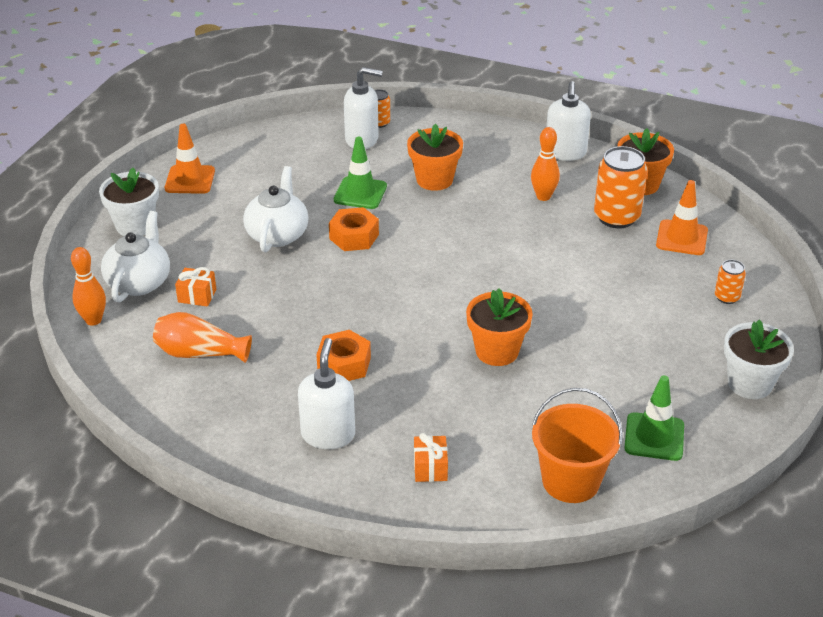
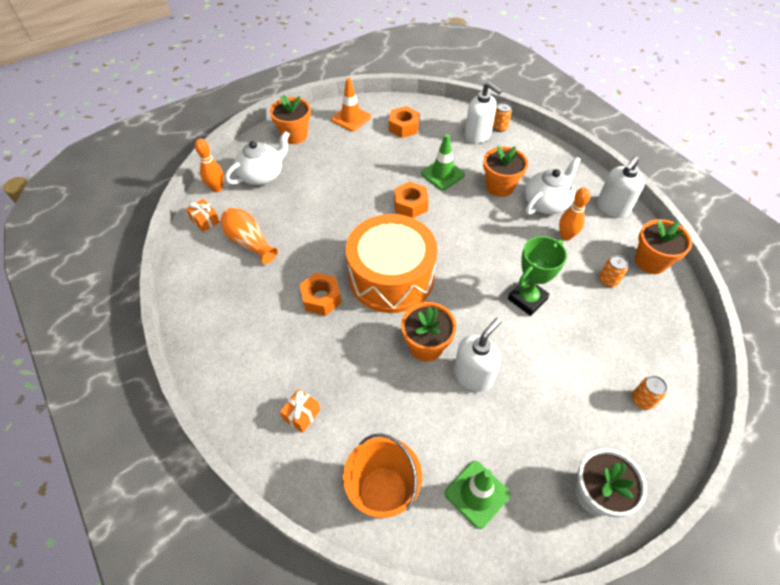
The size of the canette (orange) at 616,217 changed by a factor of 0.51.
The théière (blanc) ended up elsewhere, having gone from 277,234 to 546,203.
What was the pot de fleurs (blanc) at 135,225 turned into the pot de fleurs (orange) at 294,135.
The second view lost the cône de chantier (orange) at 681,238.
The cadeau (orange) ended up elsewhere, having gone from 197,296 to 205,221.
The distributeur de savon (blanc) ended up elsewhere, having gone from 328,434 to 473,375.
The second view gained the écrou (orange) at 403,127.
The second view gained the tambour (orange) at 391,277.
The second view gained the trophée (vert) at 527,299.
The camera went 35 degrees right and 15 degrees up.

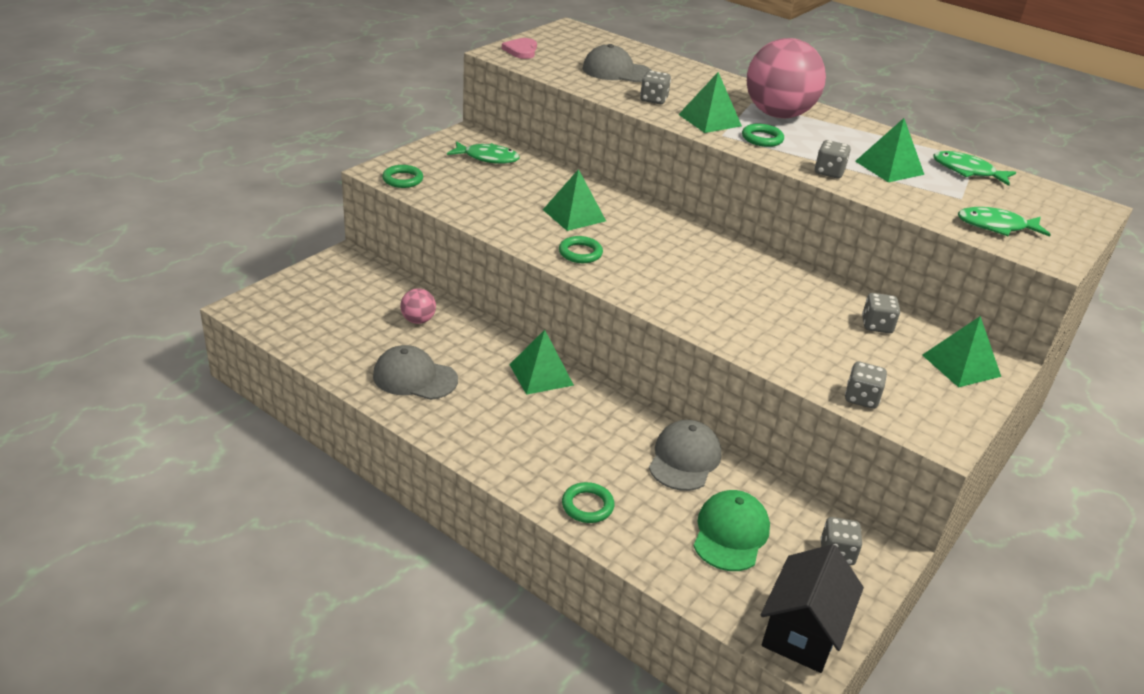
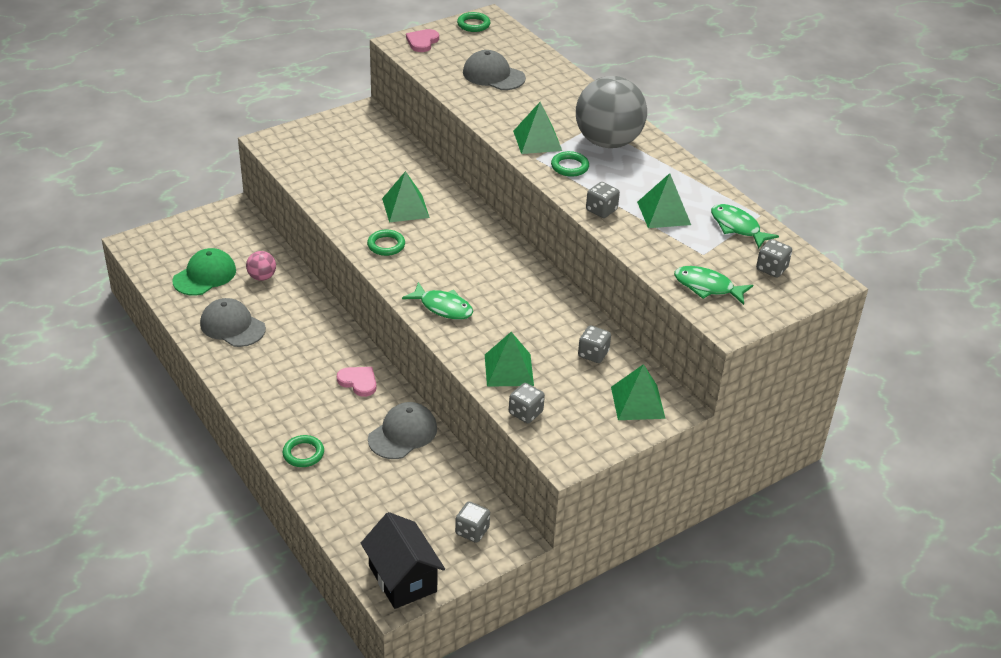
What was the balle (rose) at 778,115 turned into the balle (gris) at 608,142.
The dé (gris) ended up elsewhere, having gone from 653,100 to 771,269.
The poisson (vert) ended up elsewhere, having gone from 487,158 to 443,307.
The anneau (vert) ended up elsewhere, having gone from 402,179 to 473,25.
The pyramide (vert) ended up elsewhere, having gone from 541,374 to 509,370.
The casquette (vert) ended up elsewhere, having gone from 730,533 to 204,275.
The maison (noir) at 802,631 ended up facing another way, 75 degrees counterclockwise from before.
The second view gained the cœur (rose) at 358,382.
The camera went 20 degrees right and 5 degrees up.

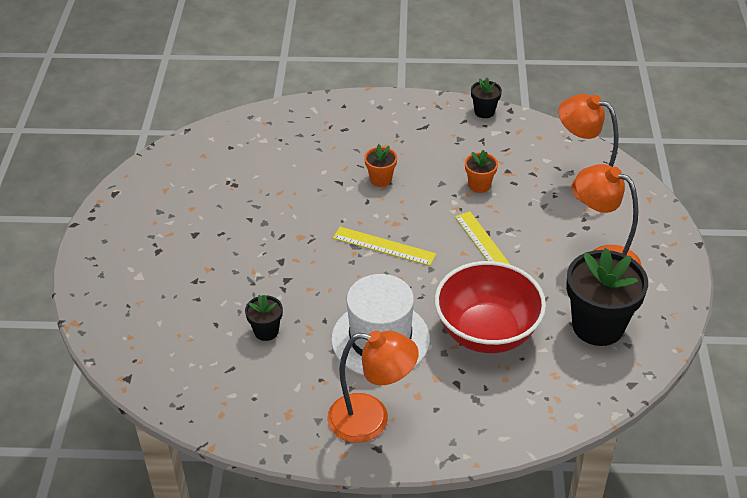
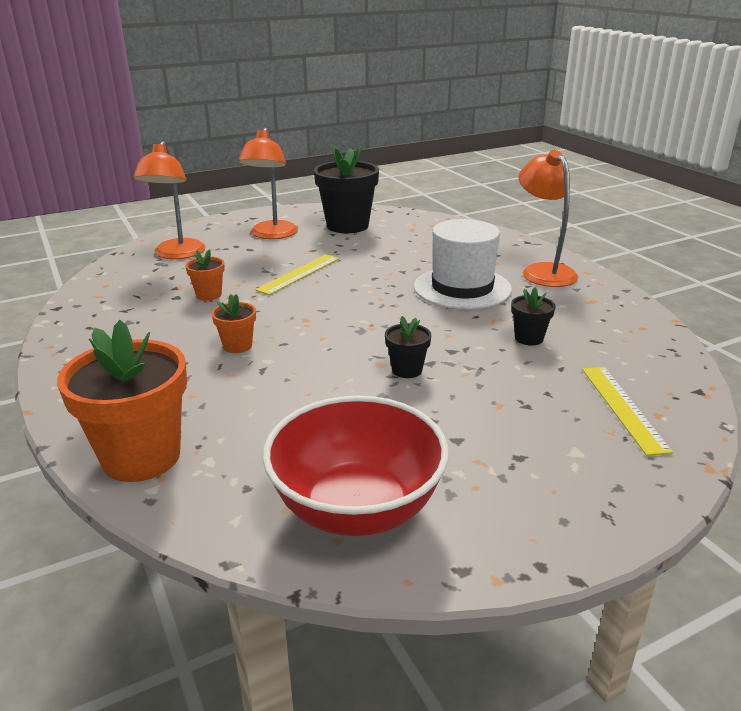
The pot de fleurs (noir) ended up elsewhere, having gone from 484,112 to 407,370.
The règle (jaune) ended up elsewhere, having gone from 384,246 to 623,408.
The bol (rouge) ended up elsewhere, having gone from 487,332 to 357,508.
The second view gained the pot de fleurs (orange) at 141,457.
The camera went 120 degrees left and 15 degrees down.

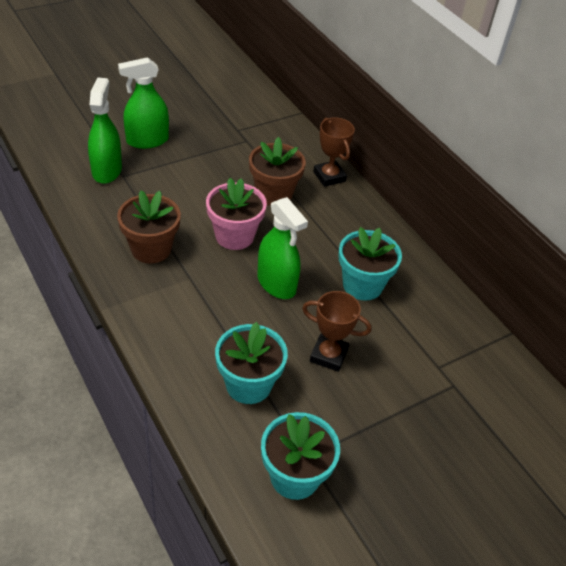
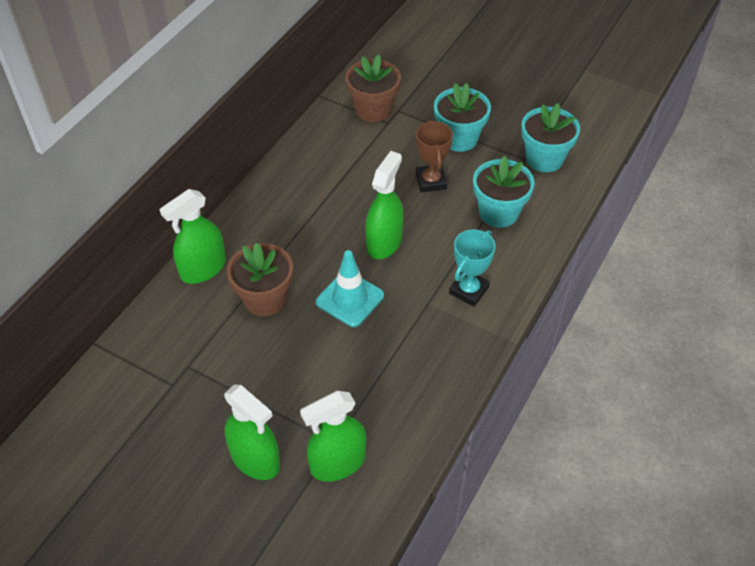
Where the trophée (marron) stood at 329,176, the vaporisateur (vert) came to stand at 203,269.
Where the pot de fleurs (rose) stood at 234,236, the cône de chantier (turquoise) came to stand at 350,299.
The pot de fleurs (marron) ended up elsewhere, having gone from 151,249 to 373,109.
The pot de fleurs (turquoise) ended up elsewhere, having gone from 362,285 to 459,138.
The second view gained the trophée (turquoise) at 468,290.
The camera went 115 degrees left and 5 degrees up.

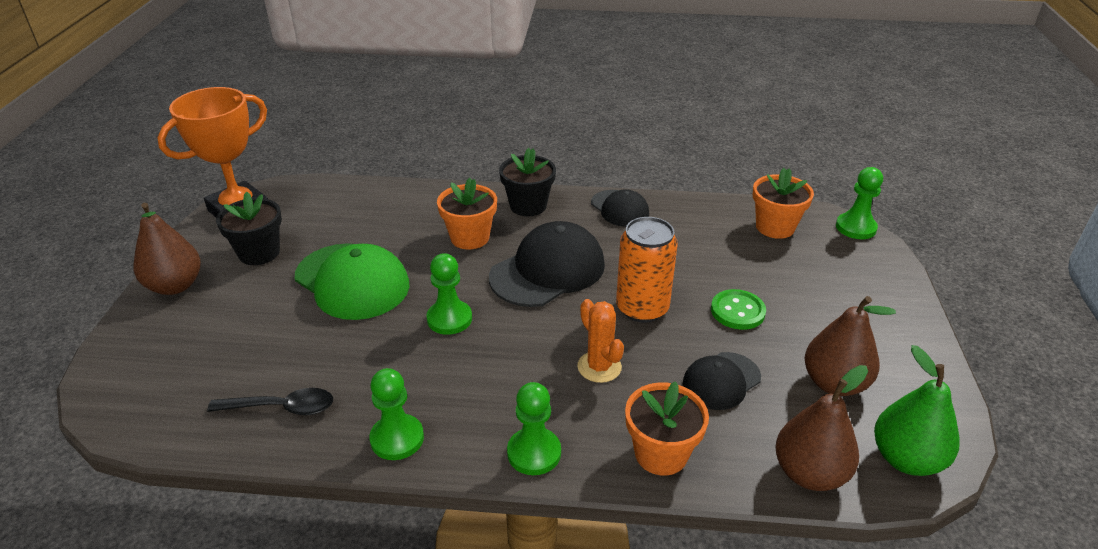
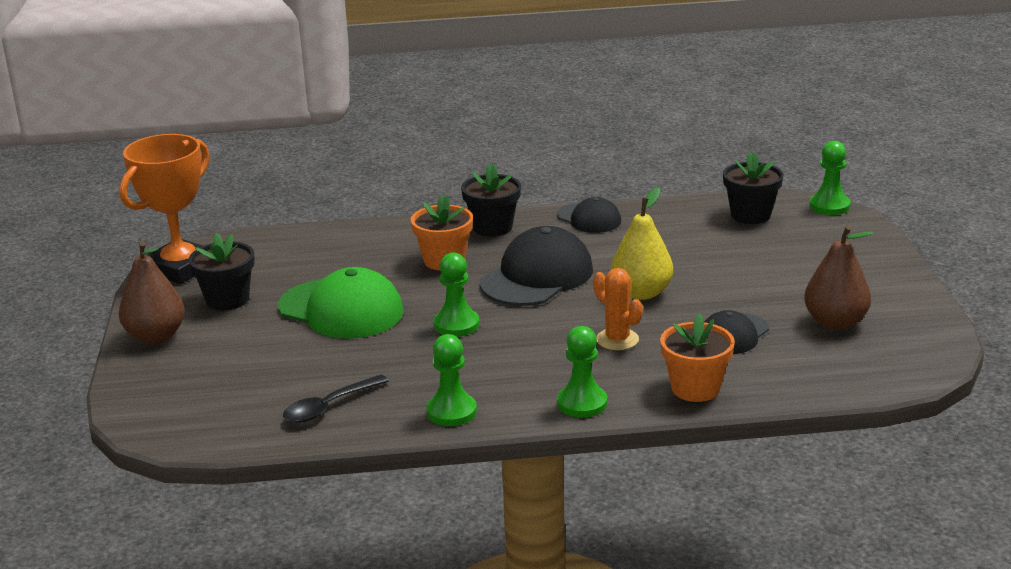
What was the pot de fleurs (orange) at 775,227 turned into the pot de fleurs (noir) at 750,215.
Where the canette (orange) stood at 642,308, the poire (jaune) came to stand at 641,293.
The second view lost the bouton (vert) at 737,311.
The second view lost the poire (vert) at 906,459.
The second view lost the poire (marron) at 809,473.
The cuillère (noir) at 282,407 ended up facing another way, 150 degrees clockwise from before.
The camera went 10 degrees left and 10 degrees down.

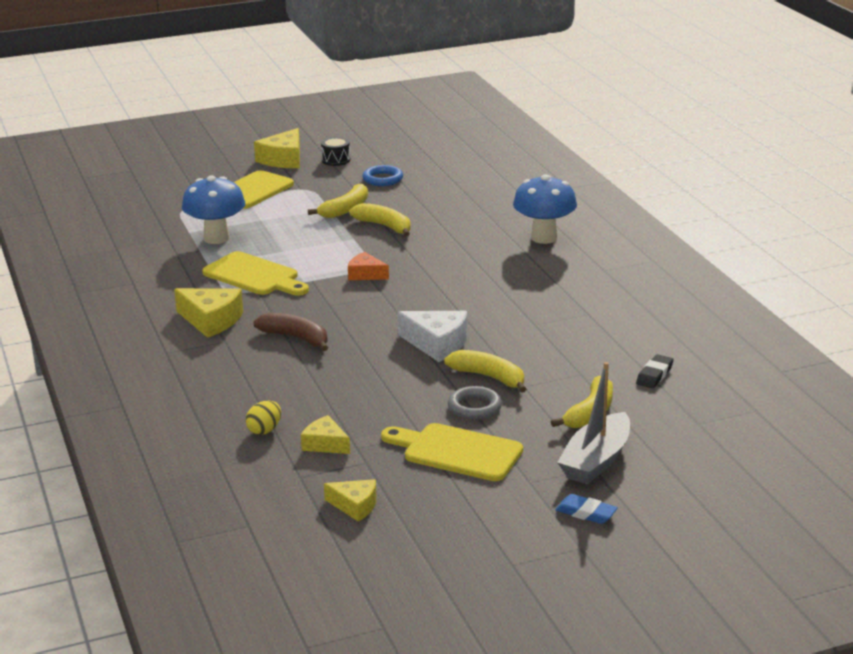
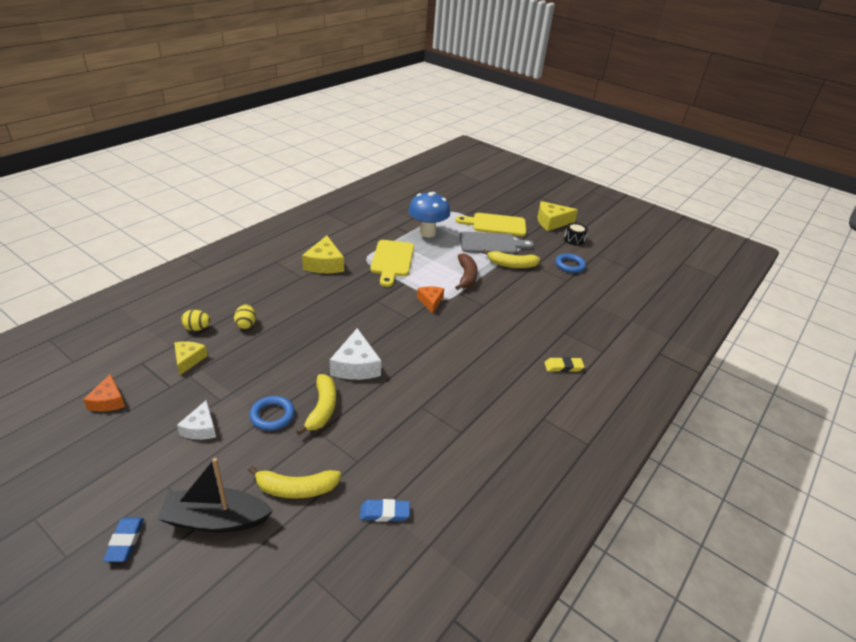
Where the champignon (bleu) stood at 544,238, the gomme (jaune) came to stand at 563,367.
The second view lost the banane (jaune) at 385,226.
The banane (marron) ended up elsewhere, having gone from 296,338 to 466,276.
What was the gomme (noir) at 654,375 turned into the gomme (bleu) at 384,513.
What was the bateau (gris) at 596,461 turned into the bateau (noir) at 216,519.
What was the anneau (gris) at 474,407 turned into the anneau (bleu) at 272,415.
Where the planche à découper (jaune) stood at 457,452, the fromage (blanc) came to stand at 200,428.
What was the fromage (jaune) at 355,506 turned into the fromage (orange) at 108,401.
The second view gained the planche à découper (gris) at 491,244.
The second view gained the œuf (jaune) at 246,324.
The camera went 55 degrees right and 10 degrees up.

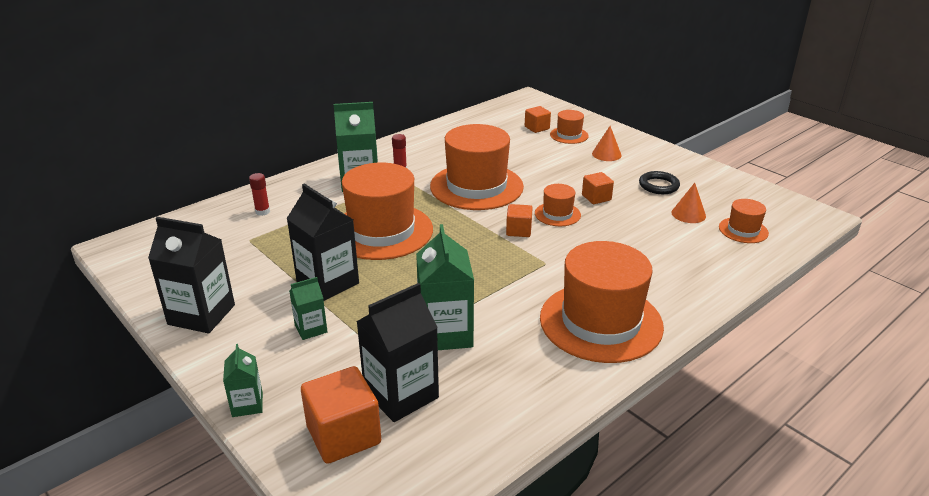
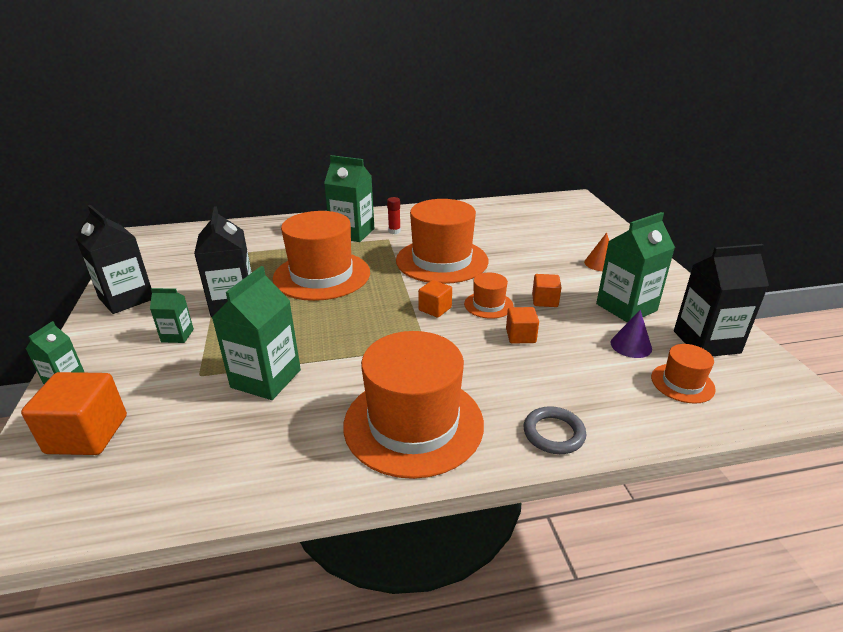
The cube (orange) ended up elsewhere, having gone from 537,128 to 520,336.
The second view lost the chapeau (orange) at 569,135.
Where the anneau (noir) stood at 658,185, the brique de lait (vert) came to stand at 626,307.
The second view lost the bâton de colle (rouge) at 262,212.
What was the cône (orange) at 688,214 turned into the cône (violet) at 631,345.
The brique de lait (noir) ended up elsewhere, having gone from 401,394 to 706,342.
The second view gained the anneau (gris) at 553,433.
The camera went 30 degrees right and 0 degrees up.

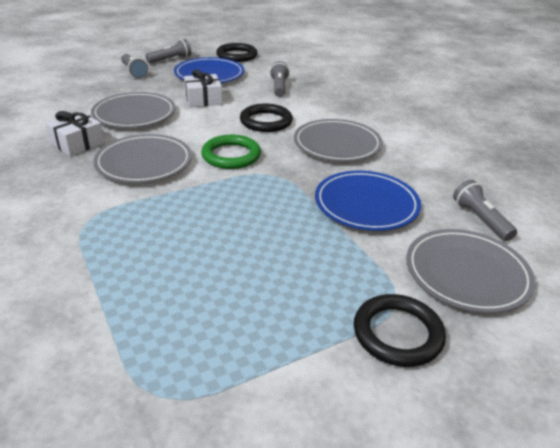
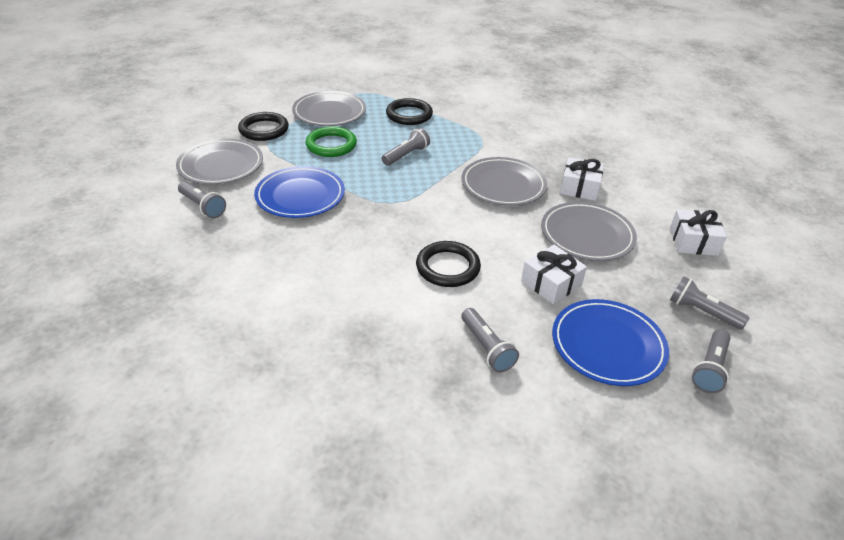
The anneau (noir) ended up elsewhere, having gone from 237,55 to 409,115.
The assiette (gris) ended up elsewhere, having gone from 337,144 to 329,112.
The anneau (vert) ended up elsewhere, having gone from 231,155 to 331,145.
The second view gained the lampe de poche (gris) at 406,155.
The second view gained the cadeau (blanc) at 693,241.
The camera went 155 degrees right and 5 degrees up.

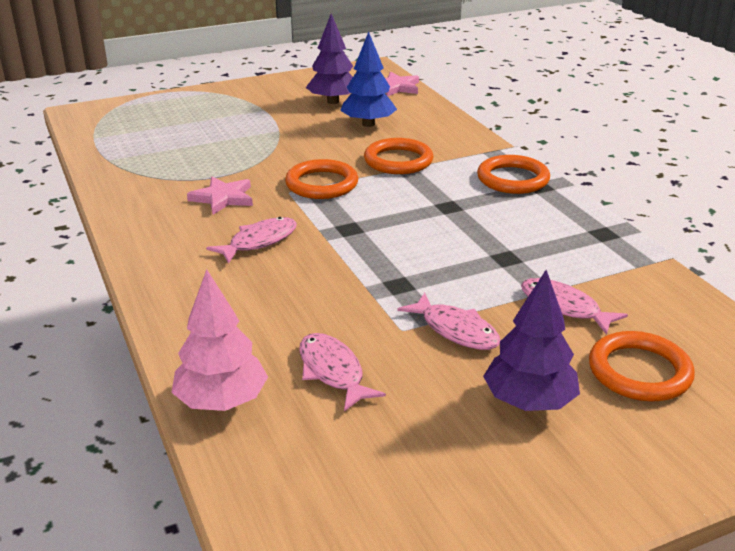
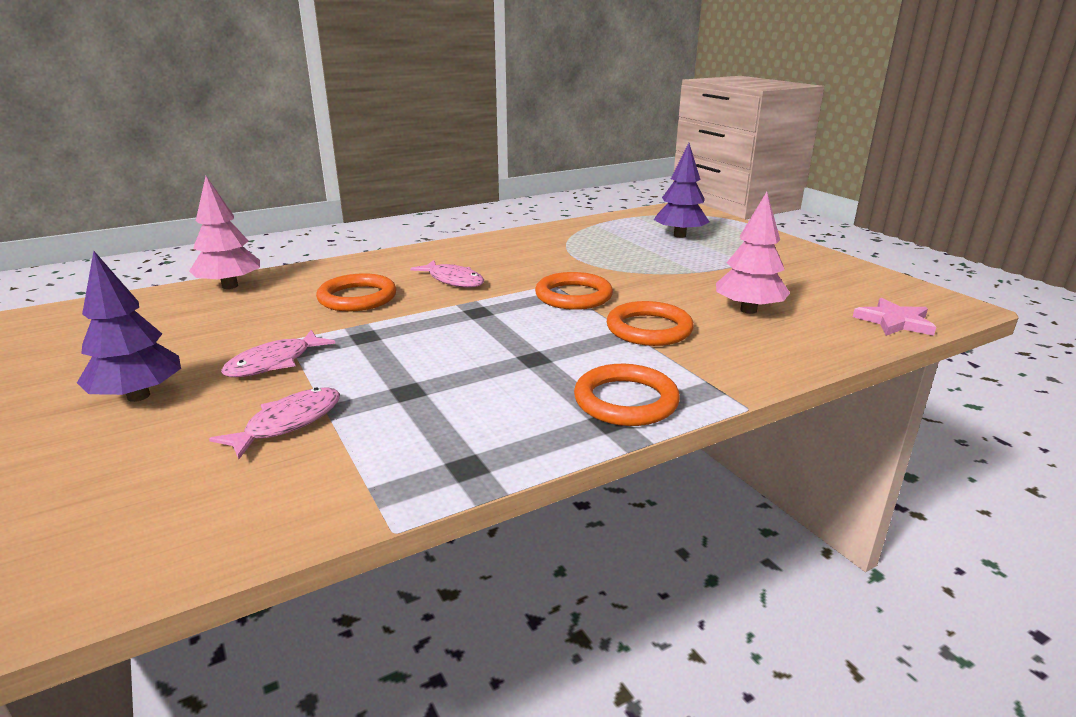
The arbre (violet) ended up elsewhere, having gone from 333,101 to 679,235.
What was the arbre (bleu) at 368,124 turned into the arbre (rose) at 748,310.
The second view lost the étoile (rose) at 223,198.
The anneau (orange) ended up elsewhere, having gone from 639,371 to 357,298.
The second view lost the poisson (rose) at 333,371.
The camera went 85 degrees right and 5 degrees down.

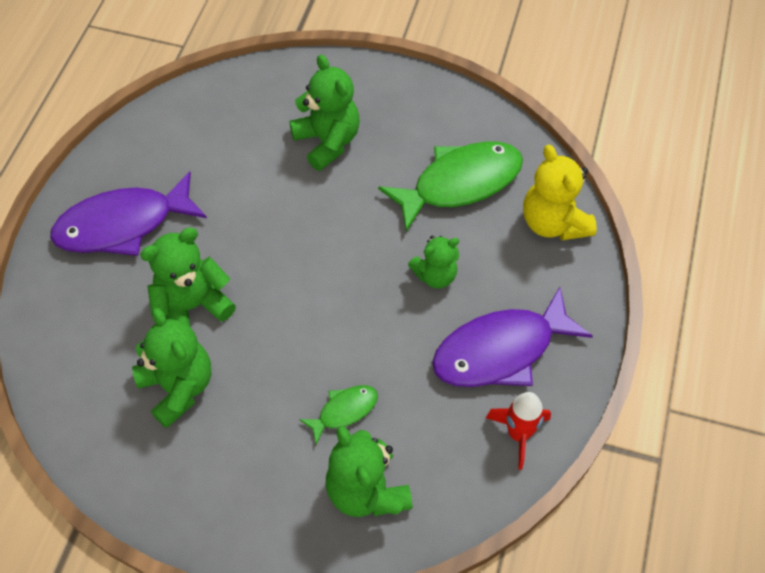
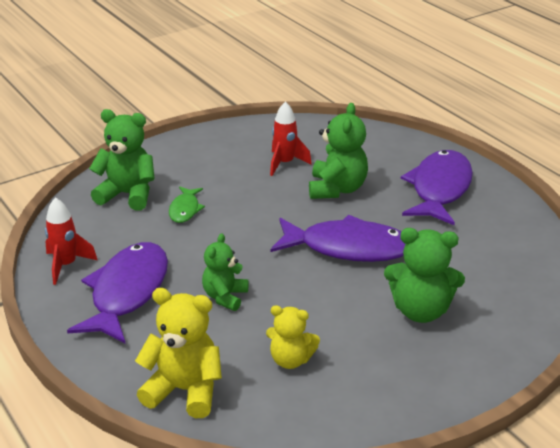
Where the poisson (vert) stood at 460,183, the ours en peluche (jaune) came to stand at 290,360.
Where the ours en peluche (vert) stood at 178,387, the fusée (rouge) came to stand at 285,163.
The second view gained the poisson (violet) at 348,248.
The camera went 130 degrees right and 25 degrees down.

